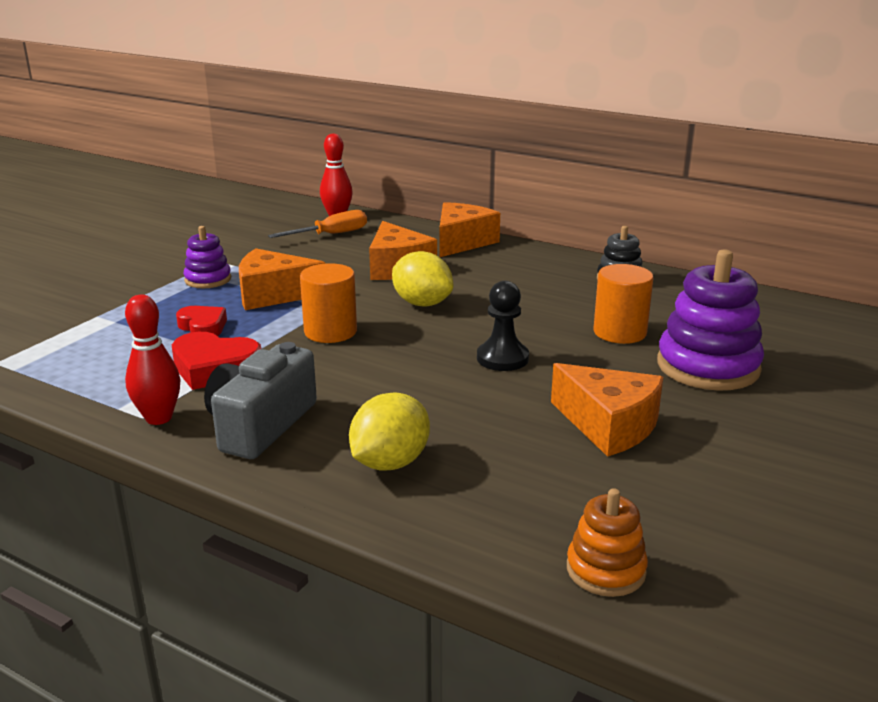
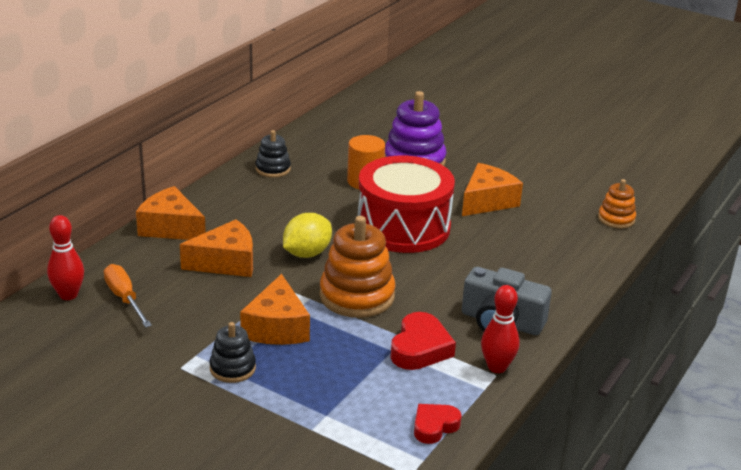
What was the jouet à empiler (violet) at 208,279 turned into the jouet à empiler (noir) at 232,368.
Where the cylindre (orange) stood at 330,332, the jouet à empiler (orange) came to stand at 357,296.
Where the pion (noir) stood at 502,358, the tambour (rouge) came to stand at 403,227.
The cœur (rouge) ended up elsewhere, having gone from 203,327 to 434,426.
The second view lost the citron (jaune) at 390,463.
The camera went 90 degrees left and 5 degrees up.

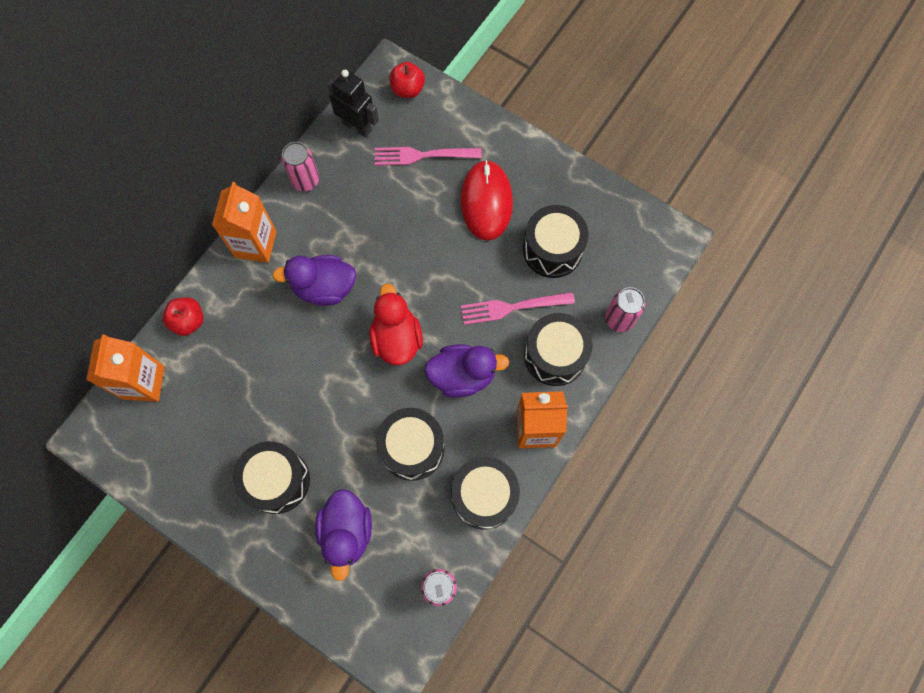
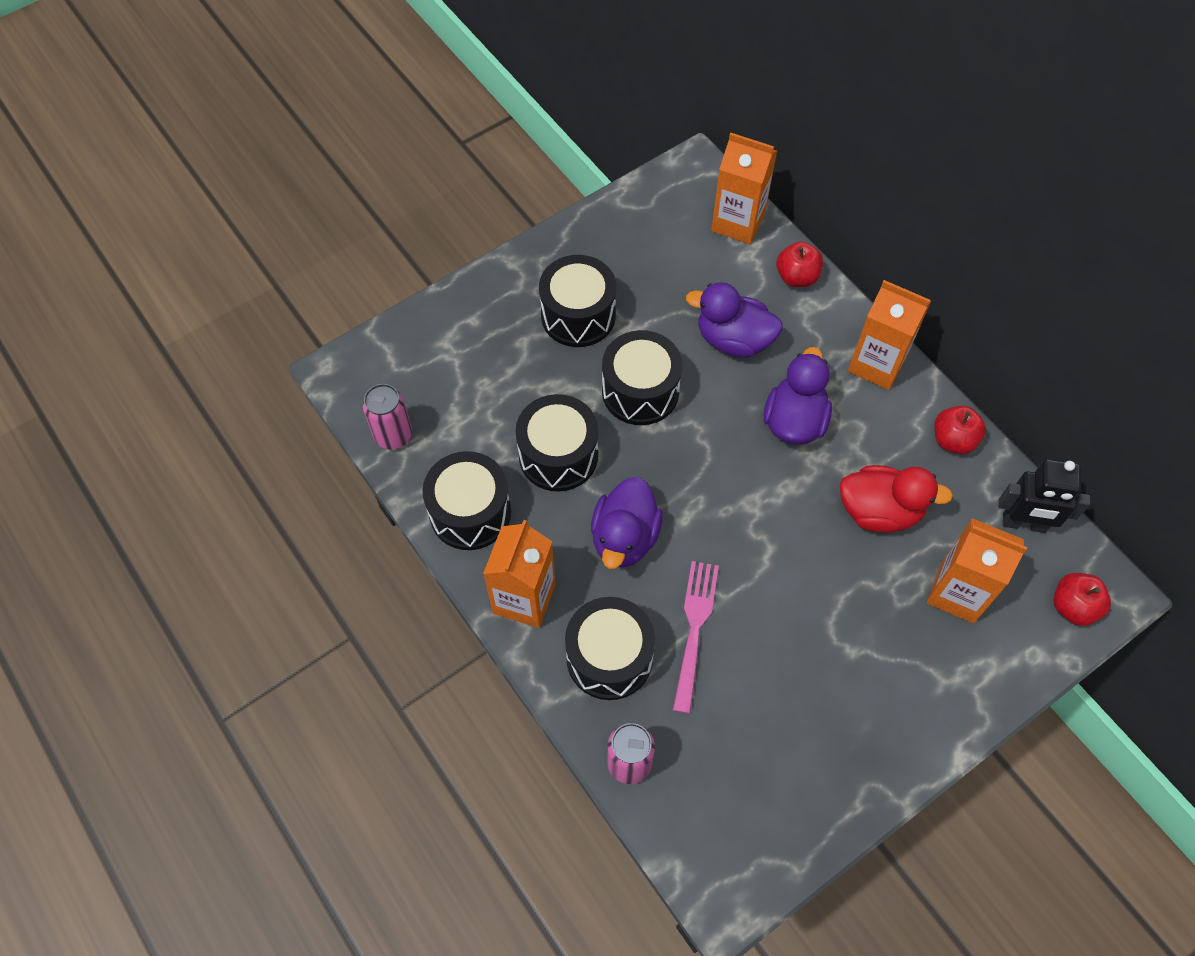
The robot (noir) at 357,126 ended up facing another way, 45 degrees clockwise from before.
Where the canette (rose) stood at 305,181, the pomme (rouge) came to stand at 953,440.
Where the fourchette (rose) stood at 423,155, the brique de lait (orange) came to stand at 957,592.
The second view lost the souris (rouge) at 486,202.
The tambour (noir) ended up elsewhere, having gone from 552,250 to 640,391.
The canard (rouge) ended up elsewhere, having gone from 396,339 to 879,511.
The canard (violet) ended up elsewhere, having gone from 347,532 to 733,340.
The camera went 110 degrees right and 10 degrees down.

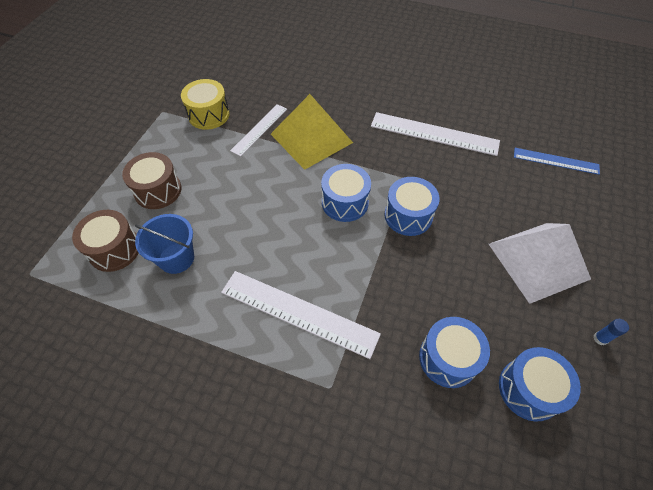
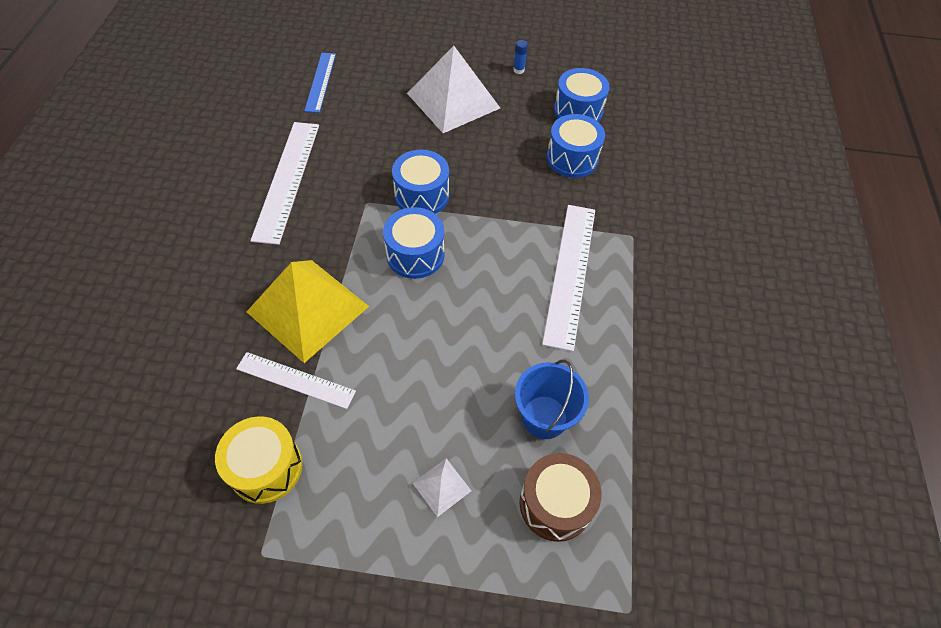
Where the tambour (marron) stood at 158,190, the pyramide (blanc) came to stand at 441,486.
The camera went 105 degrees left and 0 degrees up.

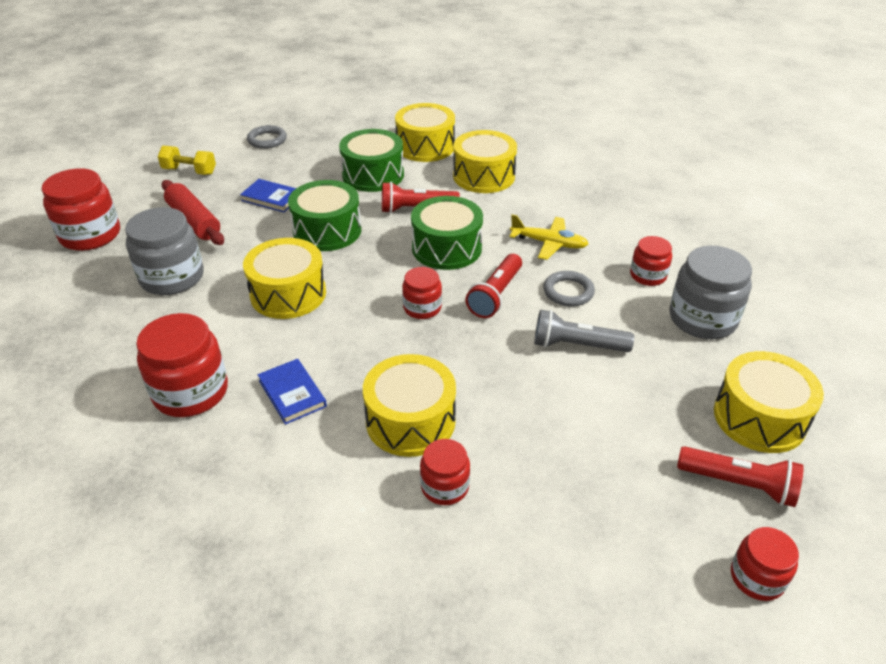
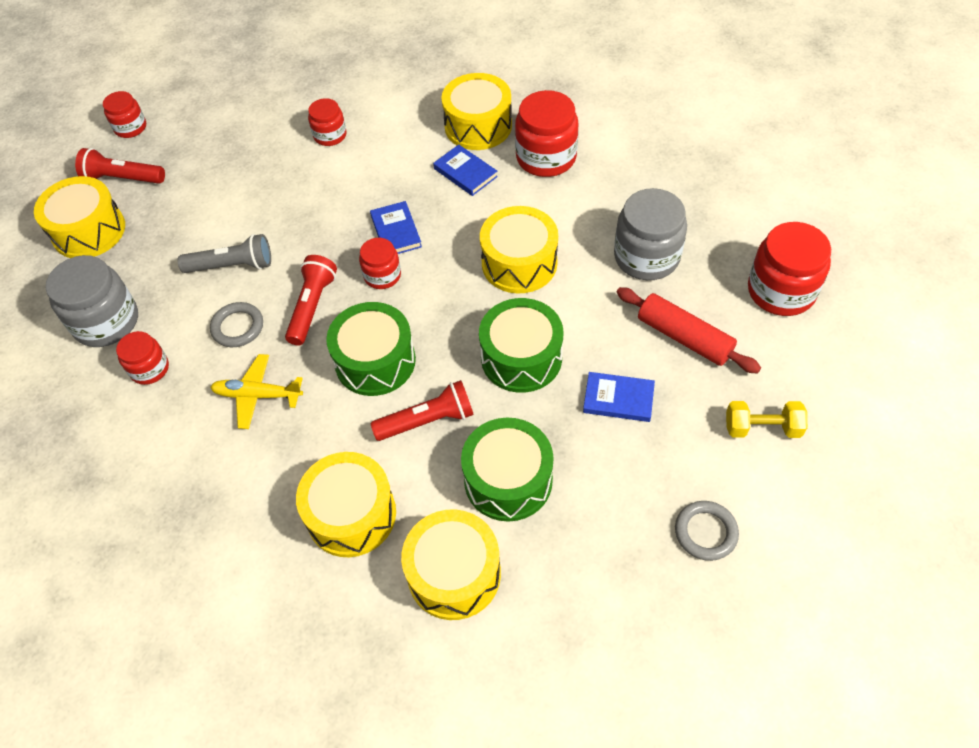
The tambour (jaune) ended up elsewhere, having gone from 410,421 to 478,126.
The second view gained the livre (bleu) at 396,231.
The camera went 170 degrees right and 15 degrees up.

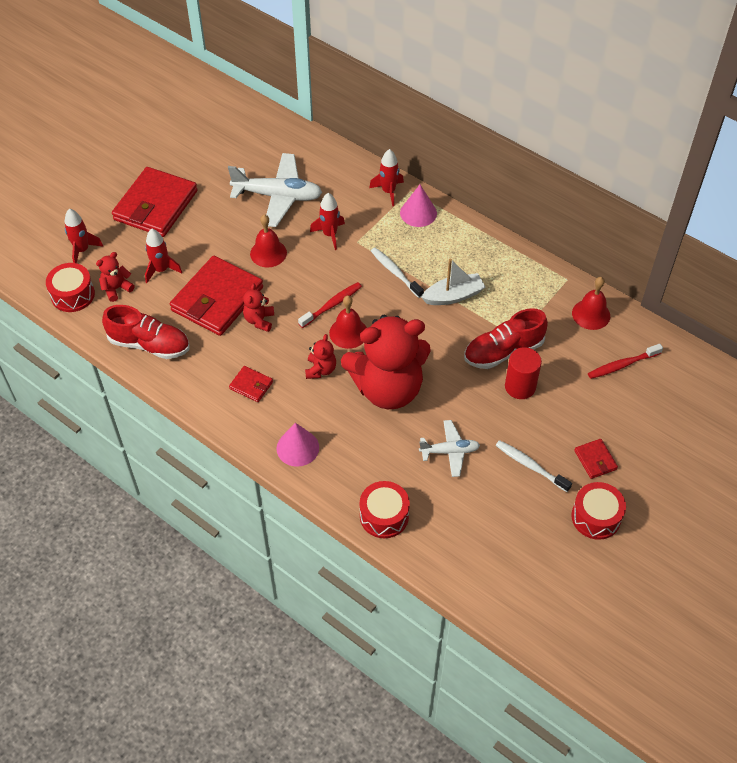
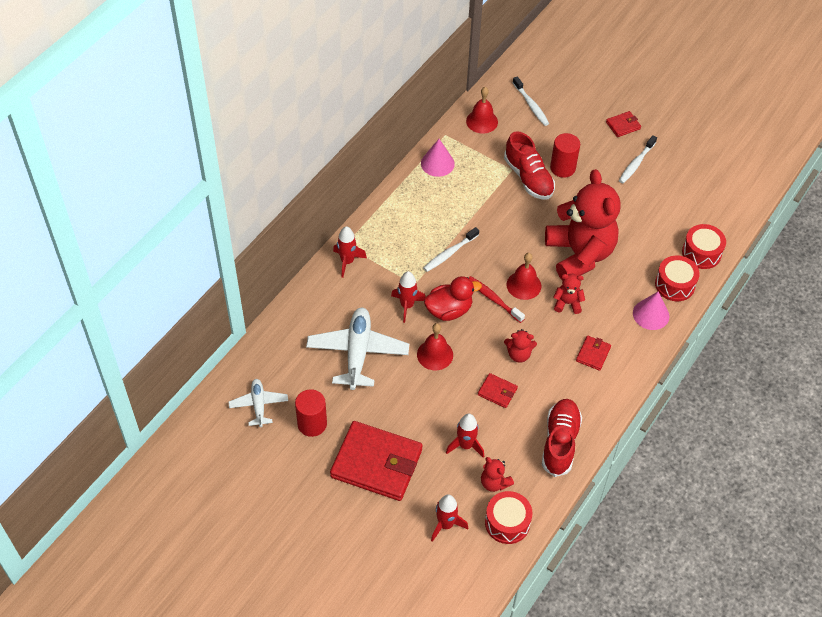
The cône (rose) ended up elsewhere, having gone from 418,213 to 437,163.
The size of the portefeuille (rouge) at 217,299 changed by a factor of 0.44.
The second view lost the bateau (blanc) at 453,296.
What was the brosse à dents (rouge) at 622,365 turned into the brosse à dents (blanc) at 531,105.
The avion (blanc) ended up elsewhere, having gone from 449,451 to 259,405.
The tambour (rouge) ended up elsewhere, having gone from 596,517 to 674,285.
The second view gained the canard (rouge) at 449,310.
The second view gained the cylindre (rouge) at 312,424.
The camera went 95 degrees left and 0 degrees up.

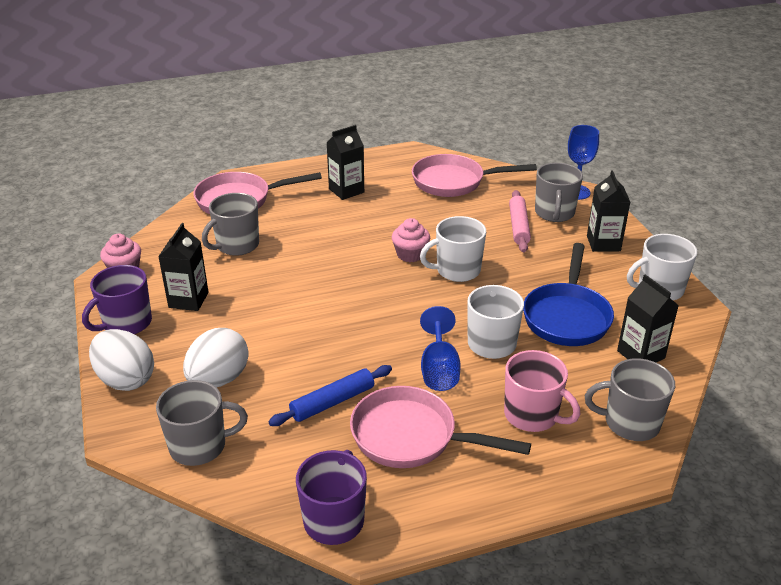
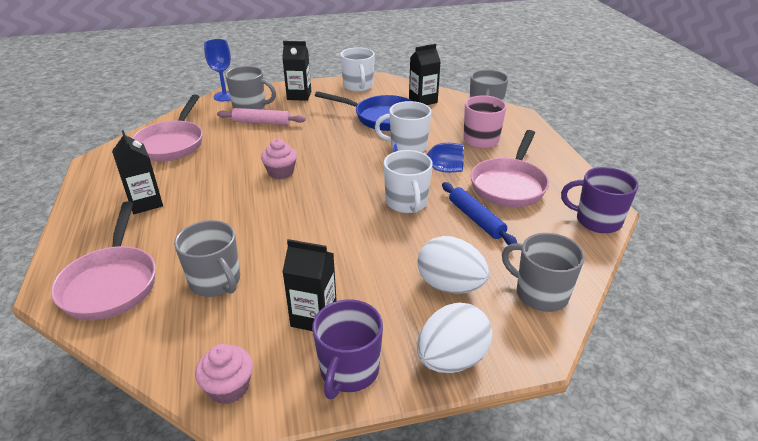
The tasse (blanc) ended up elsewhere, having gone from 457,270 to 406,203.
The tasse (violet) at 126,323 ended up facing another way, 60 degrees clockwise from before.
The tasse (gris) at 199,446 ended up facing another way, 45 degrees counterclockwise from before.
The camera went 85 degrees left and 0 degrees up.

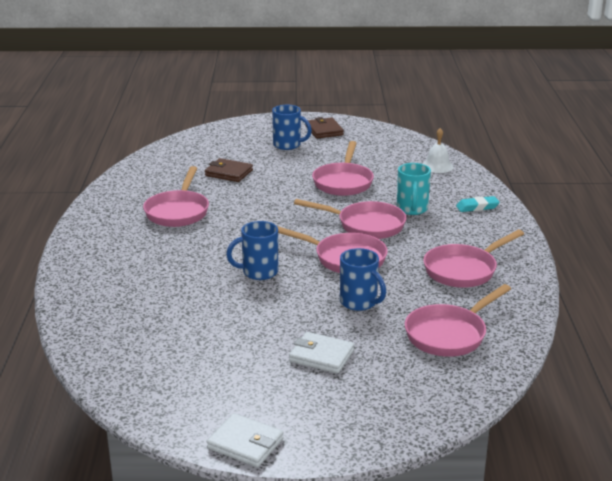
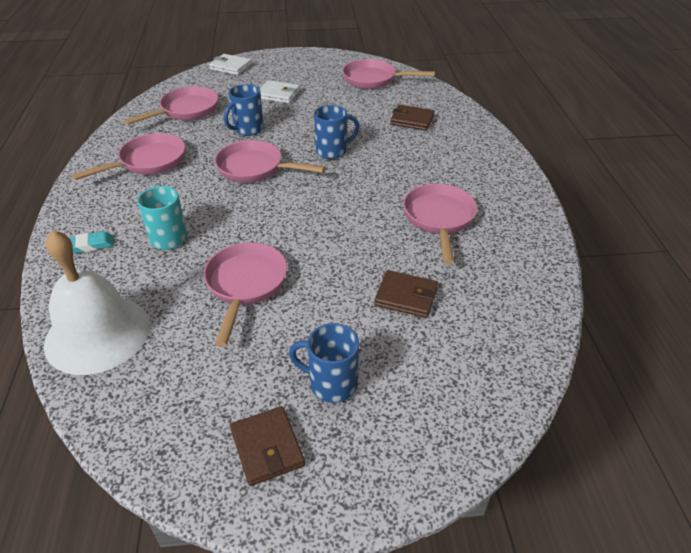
The size of the cloche (blanc) at 437,166 changed by a factor of 2.11.
The poêle (rose) ended up elsewhere, having gone from 366,225 to 374,79.
The tasse (bleu) at 359,302 ended up facing another way, 90 degrees counterclockwise from before.
The portefeuille (blanc) ended up elsewhere, having gone from 245,444 to 230,67.
The second view gained the portefeuille (marron) at 412,120.
The camera went 175 degrees right and 15 degrees up.

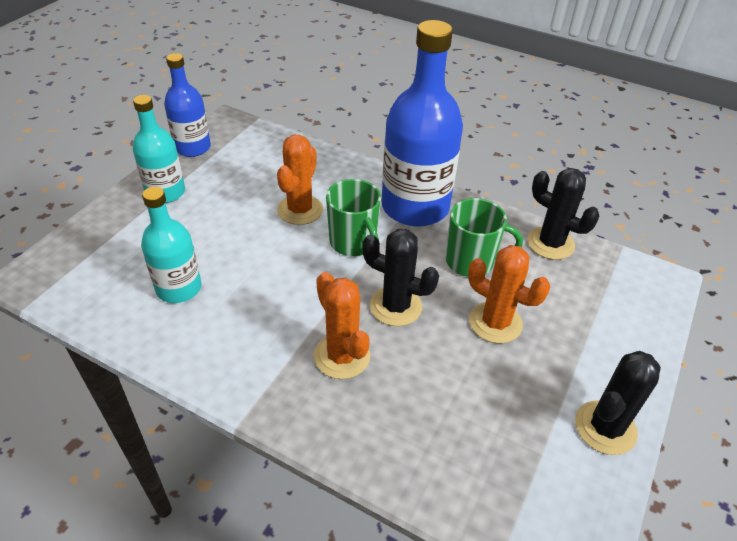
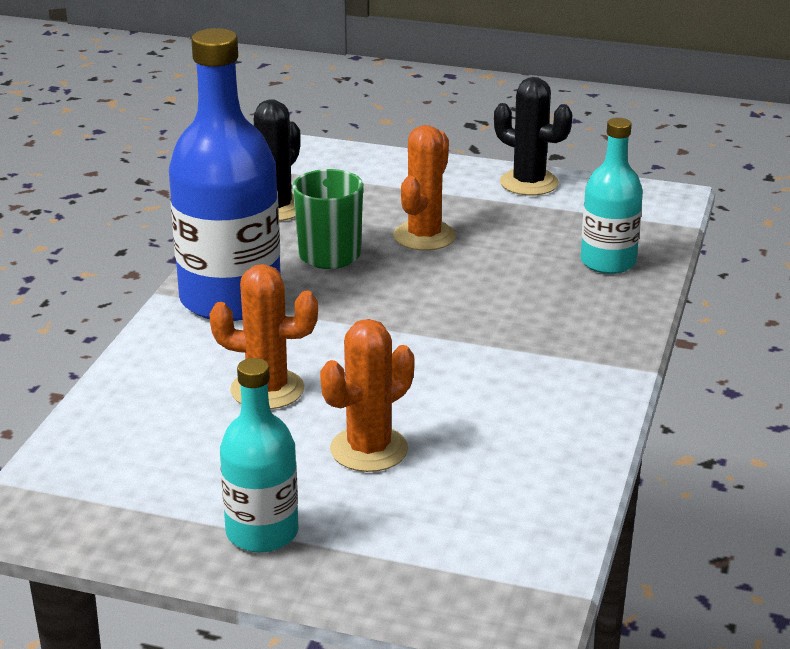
The second view lost the bouteille (bleu) at 192,147.
The second view lost the tasse (vert) at 353,243.
The bouteille (turquoise) ended up elsewhere, having gone from 179,288 to 608,262.
The second view lost the cactus (noir) at 395,306.
The cactus (orange) ended up elsewhere, having gone from 342,356 to 369,449.
The camera went 100 degrees left and 15 degrees down.

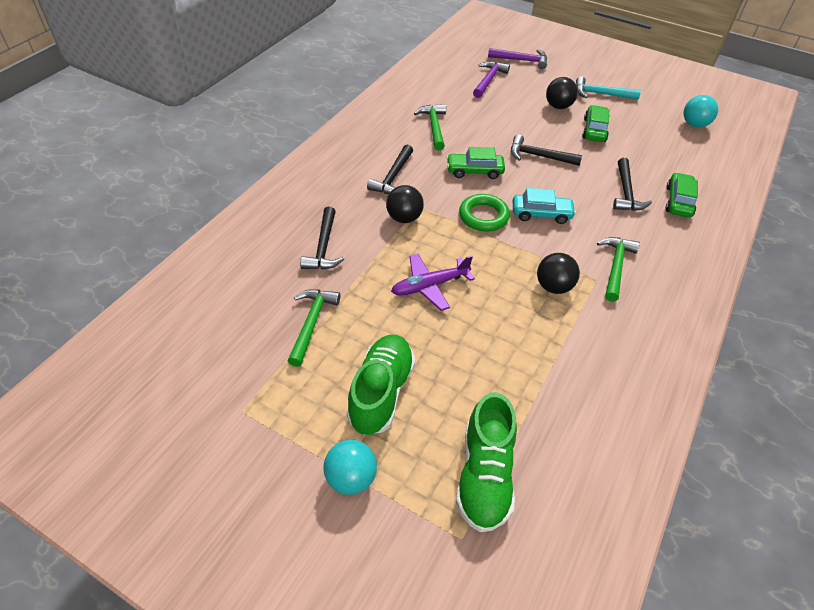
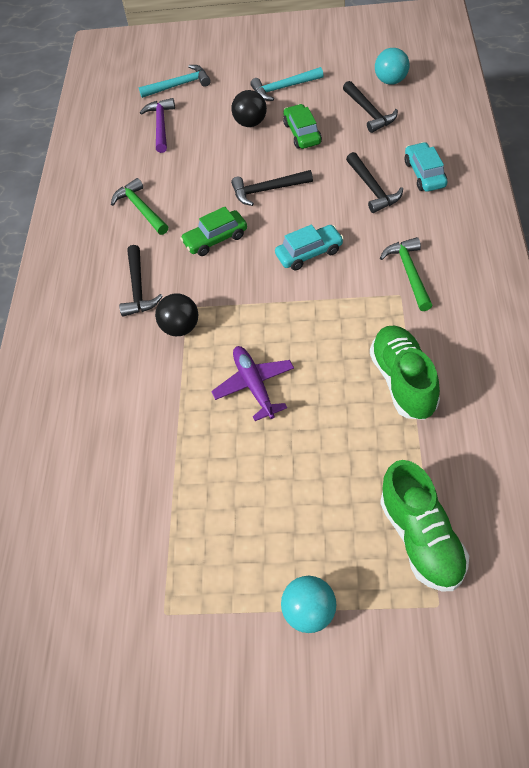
What was the marteau (violet) at 521,60 turned into the marteau (turquoise) at 179,85.
What was the voiture (vert) at 678,201 turned into the voiture (turquoise) at 424,174.
The second view lost the anneau (vert) at 483,216.
The marteau (noir) ended up elsewhere, having gone from 323,247 to 369,112.
The second view lost the balle (noir) at 553,286.
The avion (violet) at 430,286 ended up facing another way, 120 degrees clockwise from before.
The second view lost the marteau (vert) at 311,323.
The chaussure (vert) ended up elsewhere, having gone from 381,392 to 403,382.
The camera went 20 degrees left and 5 degrees up.

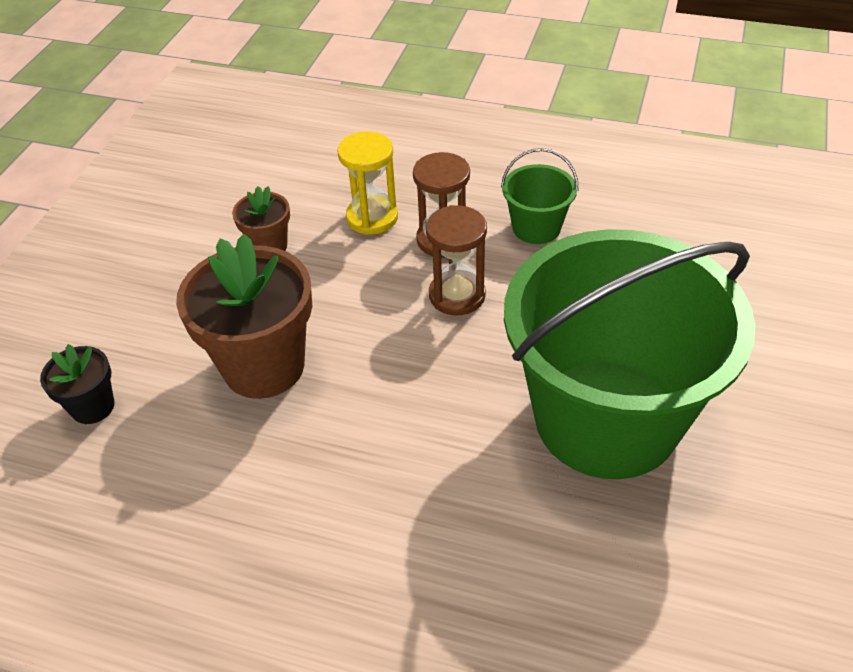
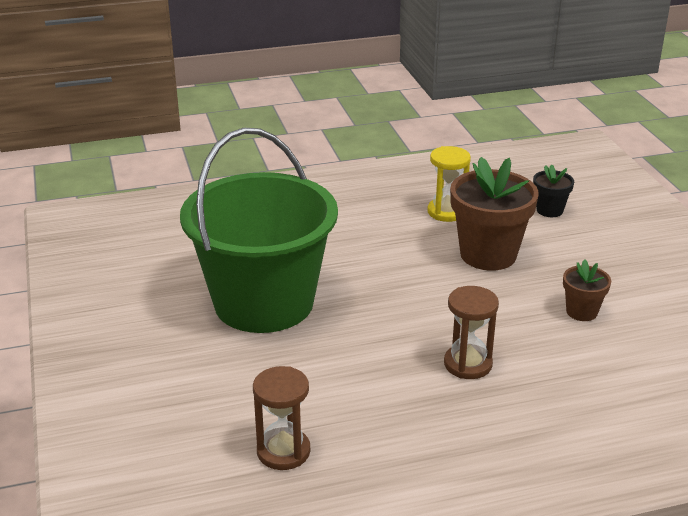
The sablier (jaune) ended up elsewhere, having gone from 372,217 to 446,212.
The second view lost the seau (vert) at 536,228.
The sablier (marron) ended up elsewhere, having gone from 457,295 to 283,451.
The camera went 145 degrees right and 15 degrees down.

